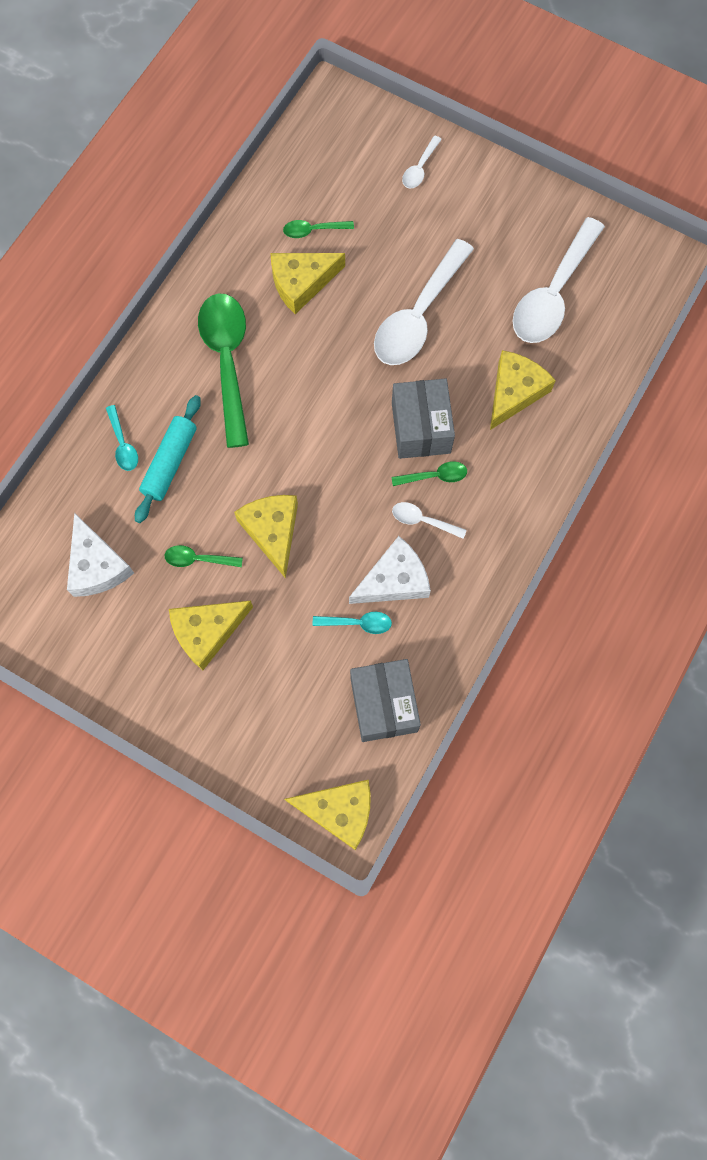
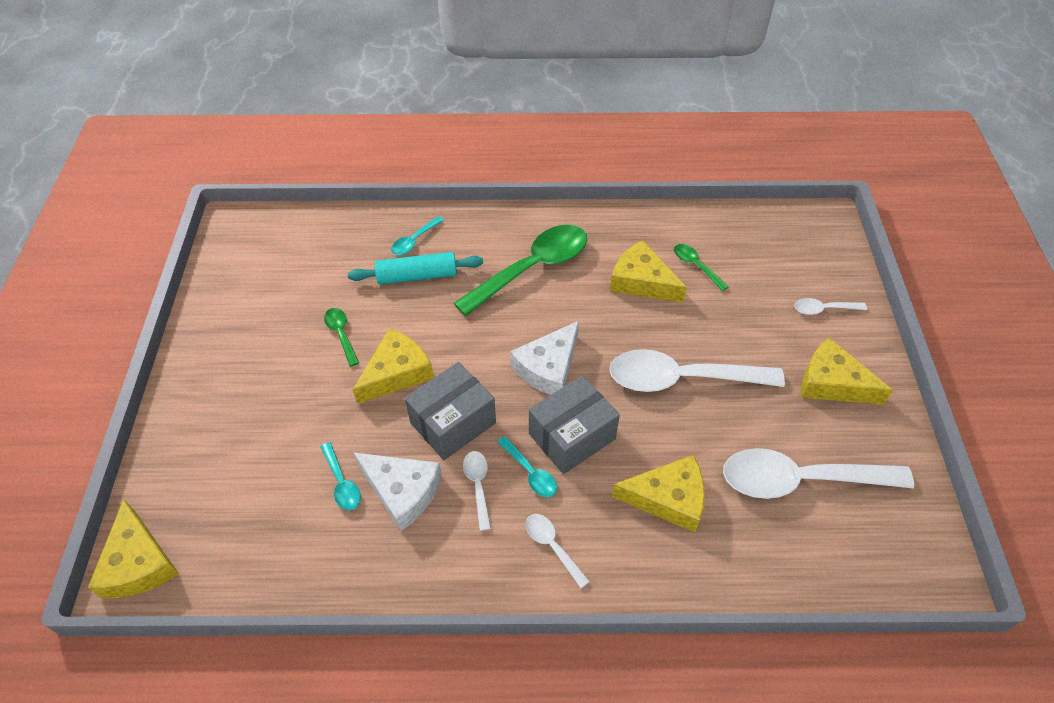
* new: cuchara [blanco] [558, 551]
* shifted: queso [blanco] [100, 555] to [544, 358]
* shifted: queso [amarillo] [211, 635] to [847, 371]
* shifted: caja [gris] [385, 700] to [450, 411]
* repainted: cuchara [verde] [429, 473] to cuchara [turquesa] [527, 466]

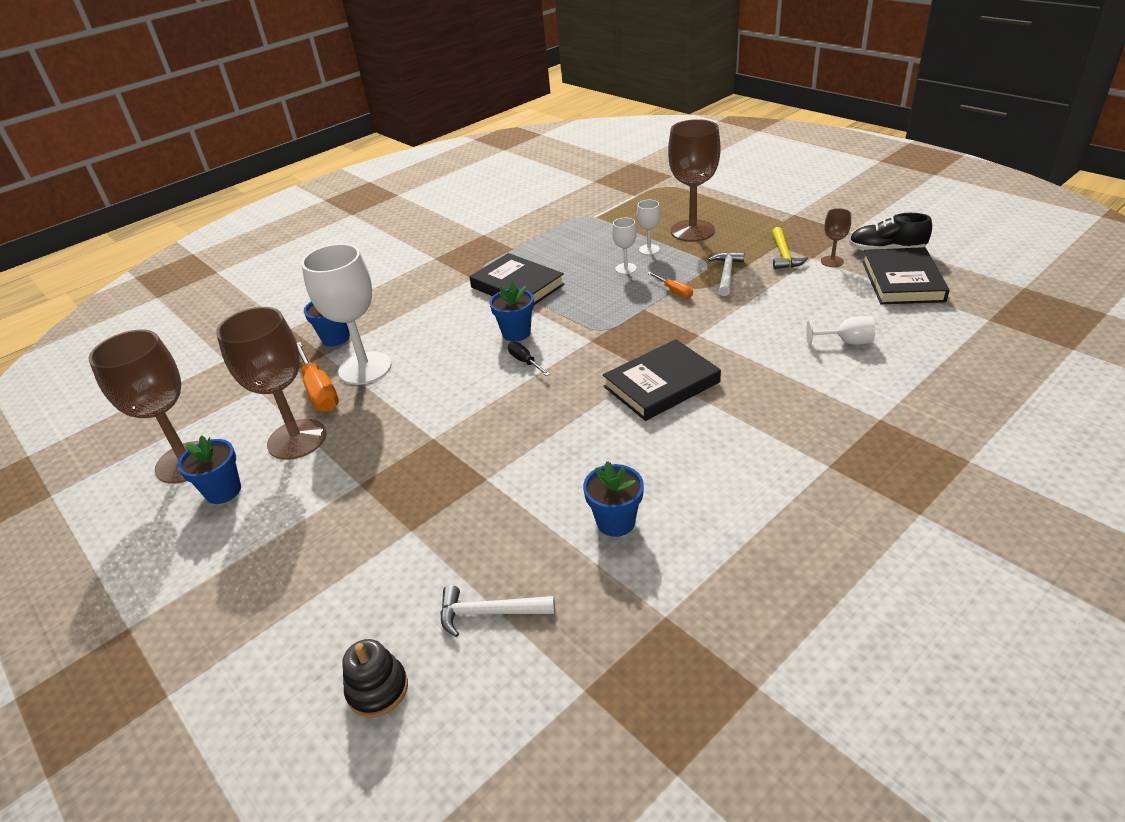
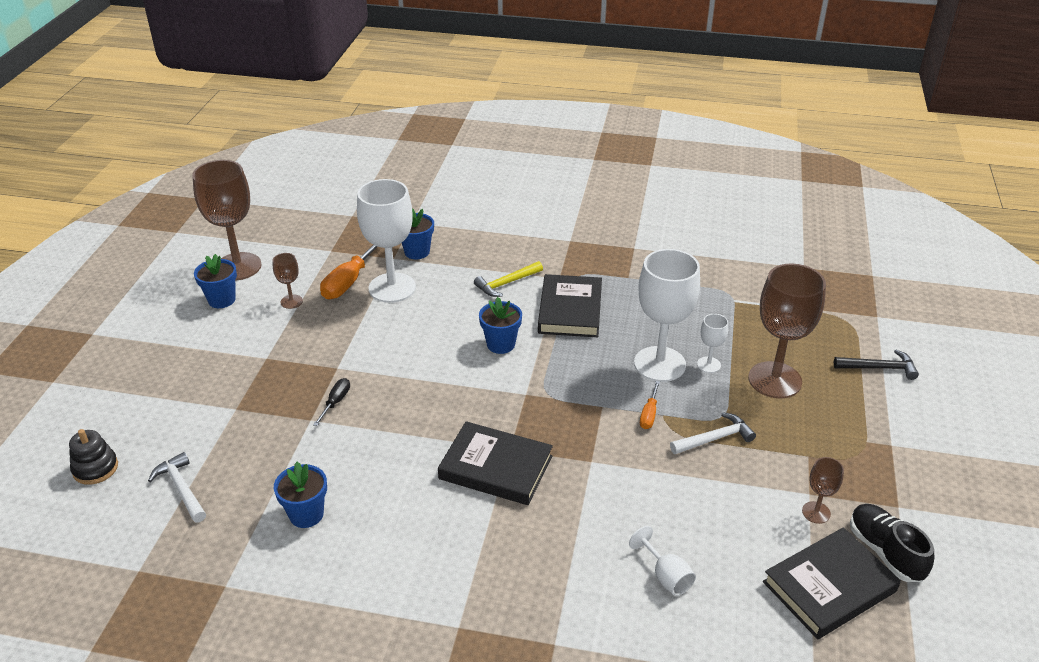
* new: martillo [negro] [876, 365]
* shifted: destornillador [negro] [529, 358] to [331, 402]
* shifted: martillo [amarillo] [790, 248] to [508, 279]
* scaled: copa [marrón] [271, 383] = [288, 281] x0.46
* scaled: copa [blanco] [624, 246] = [667, 315] x2.18

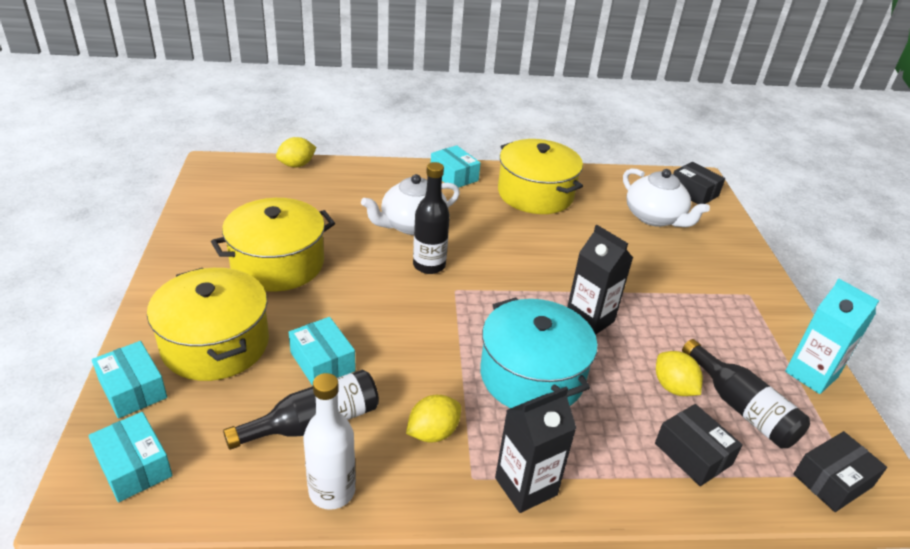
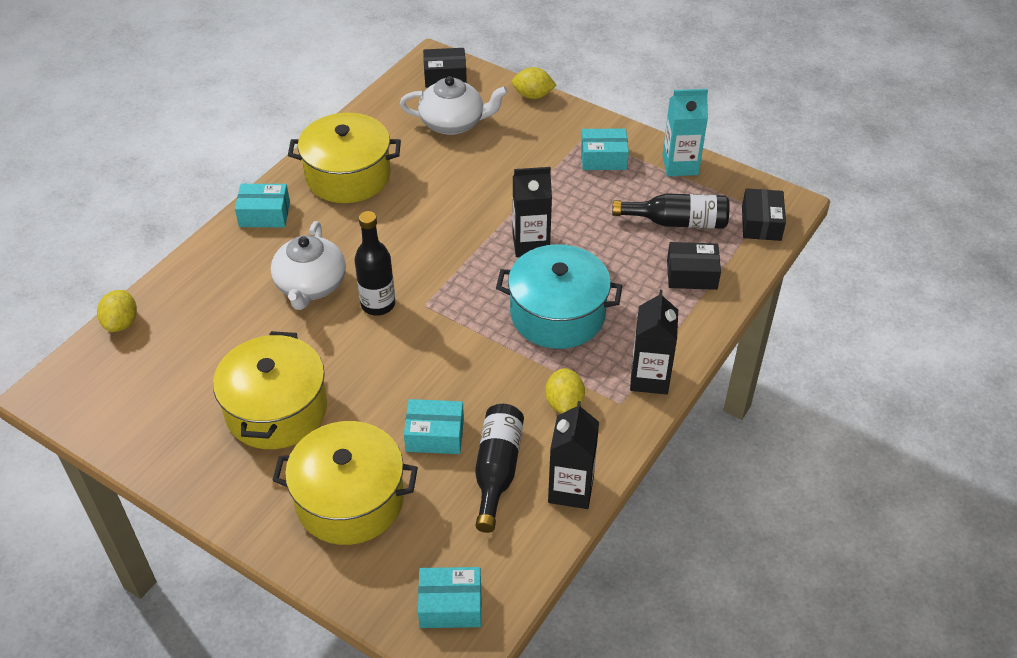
* shifted: caja [turquesa] [129, 380] to [605, 149]
* shifted: limón [amarillo] [679, 373] to [534, 83]
* swapped: botella [blanco] [329, 441] to cartón de leche [negro] [573, 455]

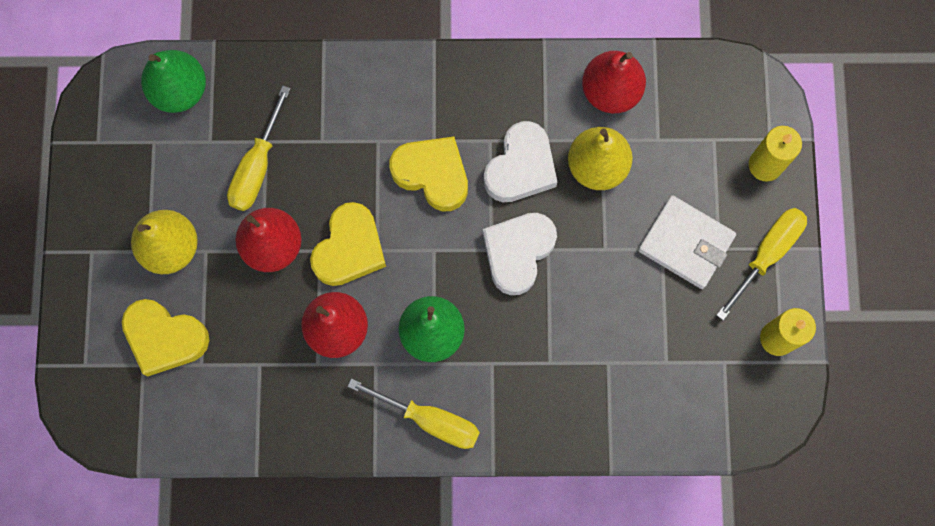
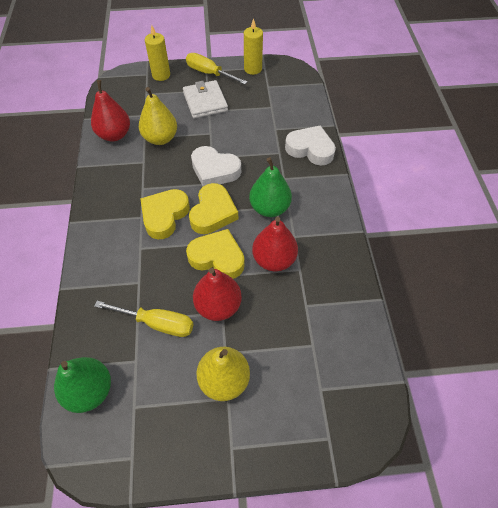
* gone: destornillador [amarillo] [414, 413]
* shifted: corazón [amarillo] [165, 338] to [213, 208]
* shifted: corazón [blanco] [520, 161] to [310, 145]
* rotated: cartera [blanco] [687, 242] = [205, 99] 45 degrees counterclockwise

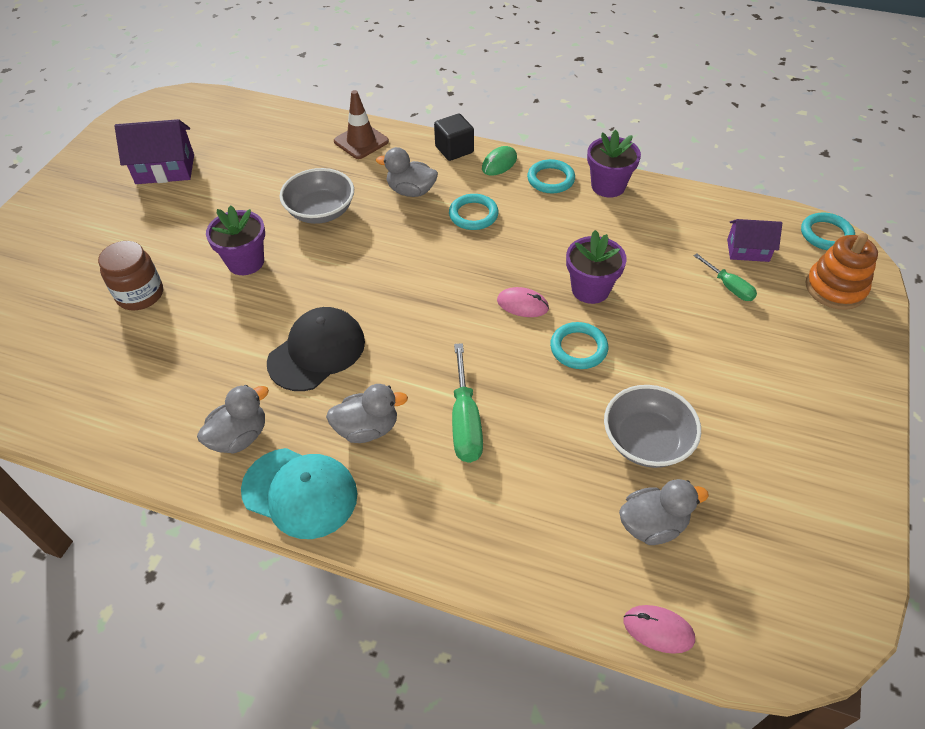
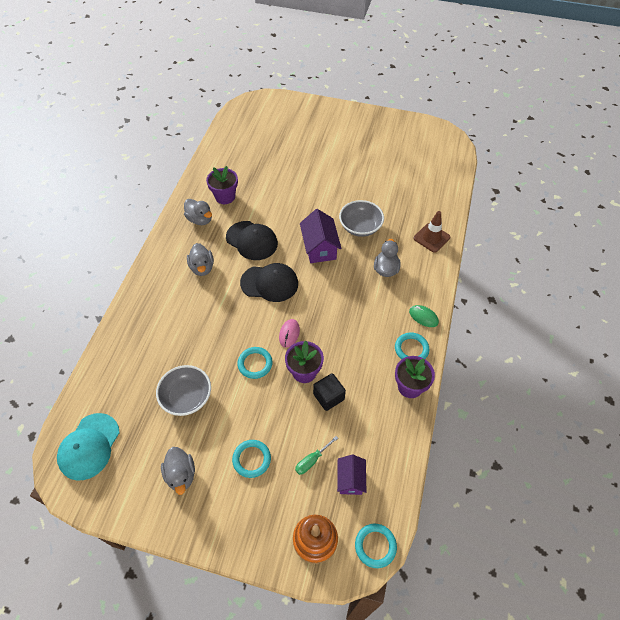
* gone: tarro [marrón] [130, 275]
* gone: destornillador [verde] [467, 403]
* gone: ratón [rosa] [659, 629]
* new: gorra [negro] [269, 282]
* shifted: casa [morado] [154, 151] to [321, 236]
* shifted: maceta [morado] [235, 240] to [222, 185]
* shifted: gorra [turquesa] [299, 493] to [88, 447]
* shifted: cubo [negro] [454, 137] to [329, 392]
* shifted: anillo [turquesa] [474, 212] to [251, 459]
* shifted: pato [gris] [664, 512] to [178, 471]

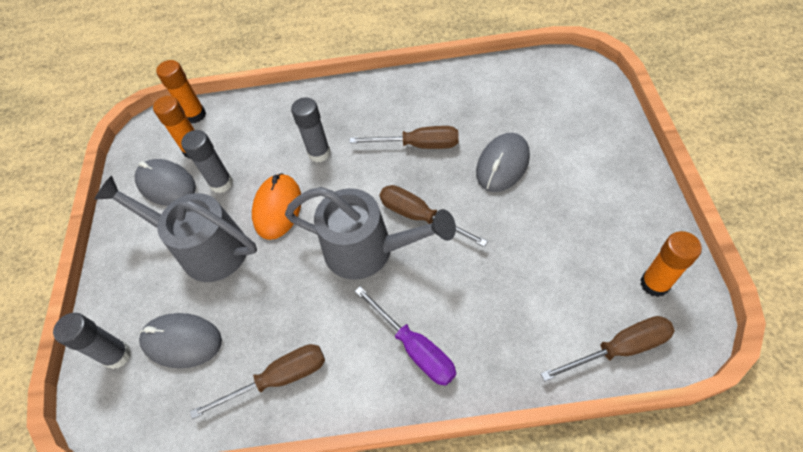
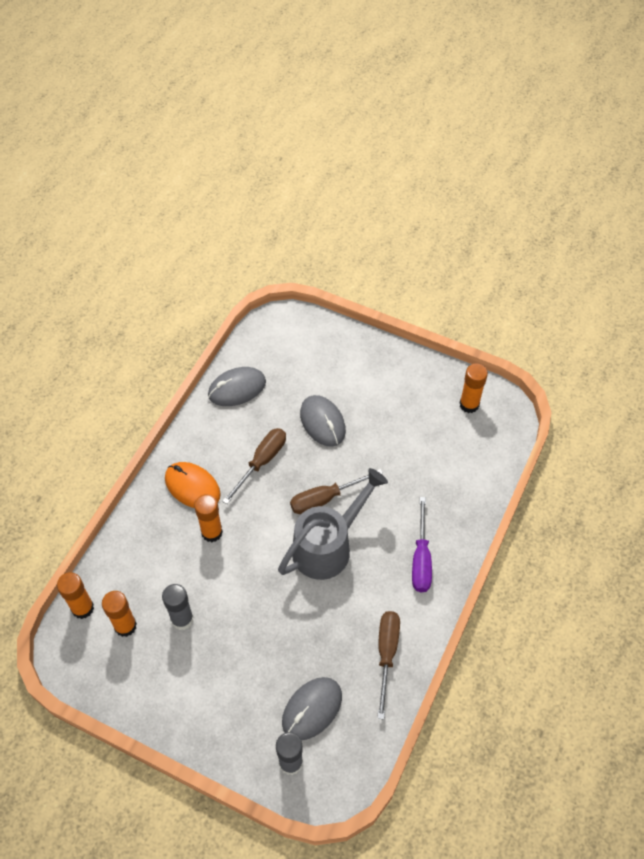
* gone: regadera [gris] [175, 229]
* gone: destornillador [marrón] [608, 348]
* shifted: ratón [gris] [165, 182] to [237, 386]
* shifted: ratón [naranja] [276, 206] to [193, 485]
* repainted: barra de pegamento [gris] [311, 130] to barra de pegamento [naranja] [208, 518]
* rotated: destornillador [morado] [405, 336] = [422, 544] 105 degrees clockwise

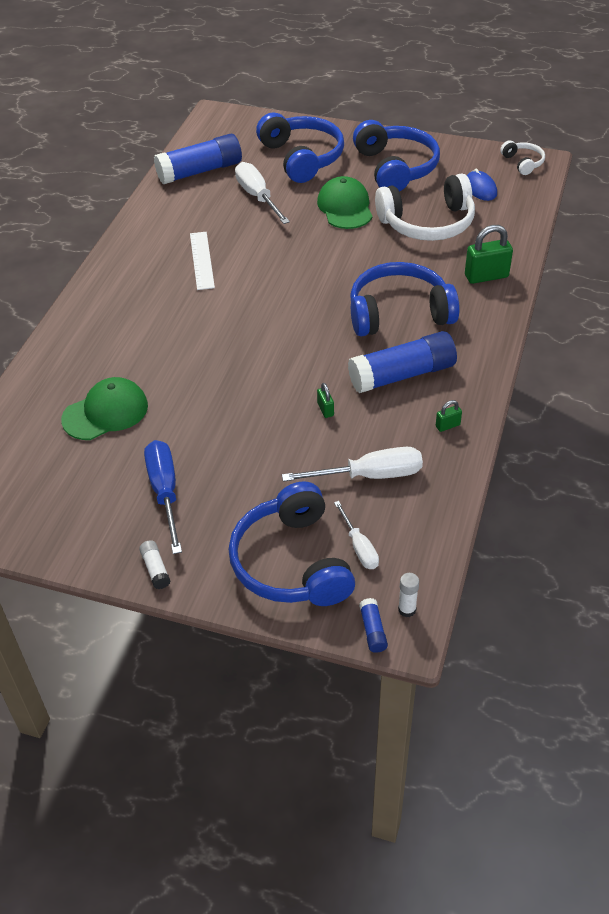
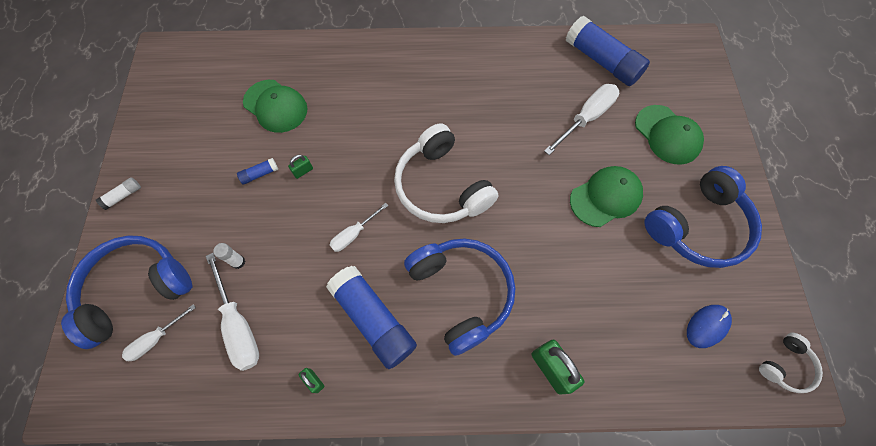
* gone: destornillador [azul] [163, 497]
* gone: regla [blanco] [202, 261]
* new: destornillador [blanco] [359, 227]
* shifted: candado [verde] [325, 400] to [300, 167]
* shifted: barra de pegamento [azul] [373, 625] to [257, 171]
* shifted: auriculares [blanco] [425, 207] to [446, 173]
* shifted: barra de pegamento [blanco] [408, 595] to [229, 256]
* swapped: auriculares [azul] [300, 147] to gorra [verde] [669, 135]

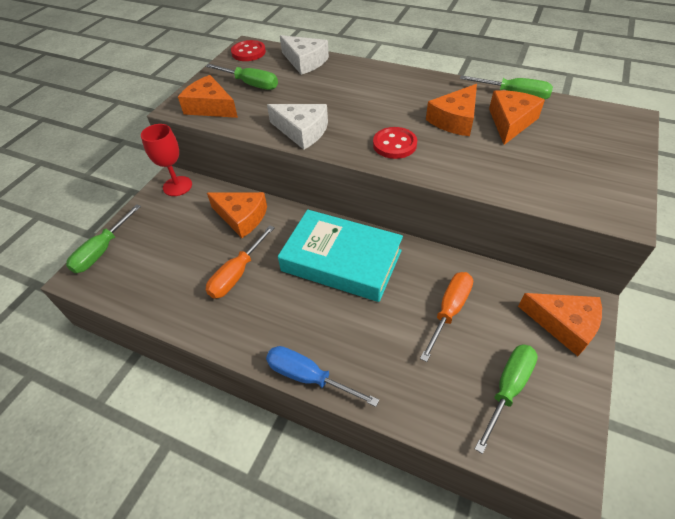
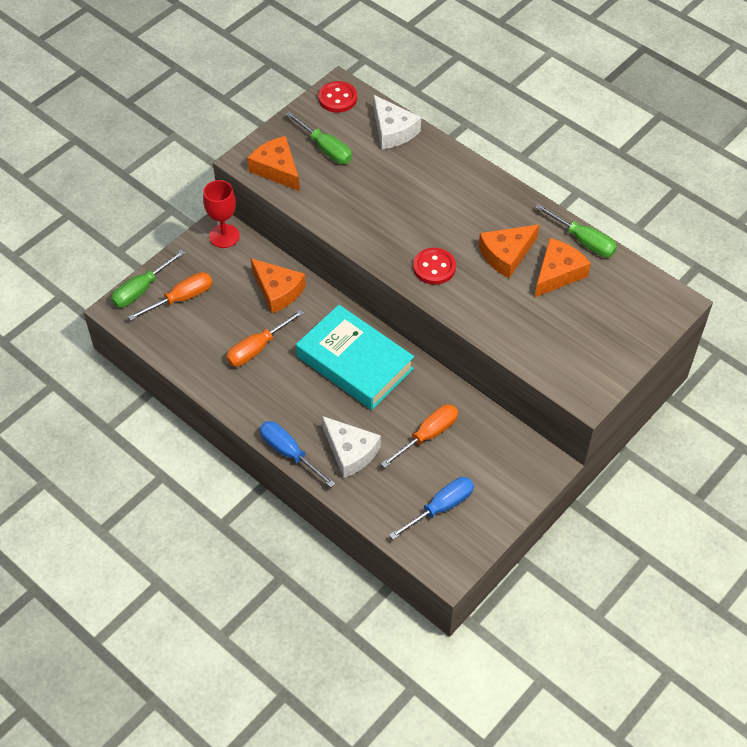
* gone: queso [naranja] [560, 324]
* new: destornillador [naranja] [170, 296]
* shifted: queso [blanco] [297, 127] to [351, 447]
* repainted: destornillador [verde] [506, 399] to destornillador [azul] [431, 508]

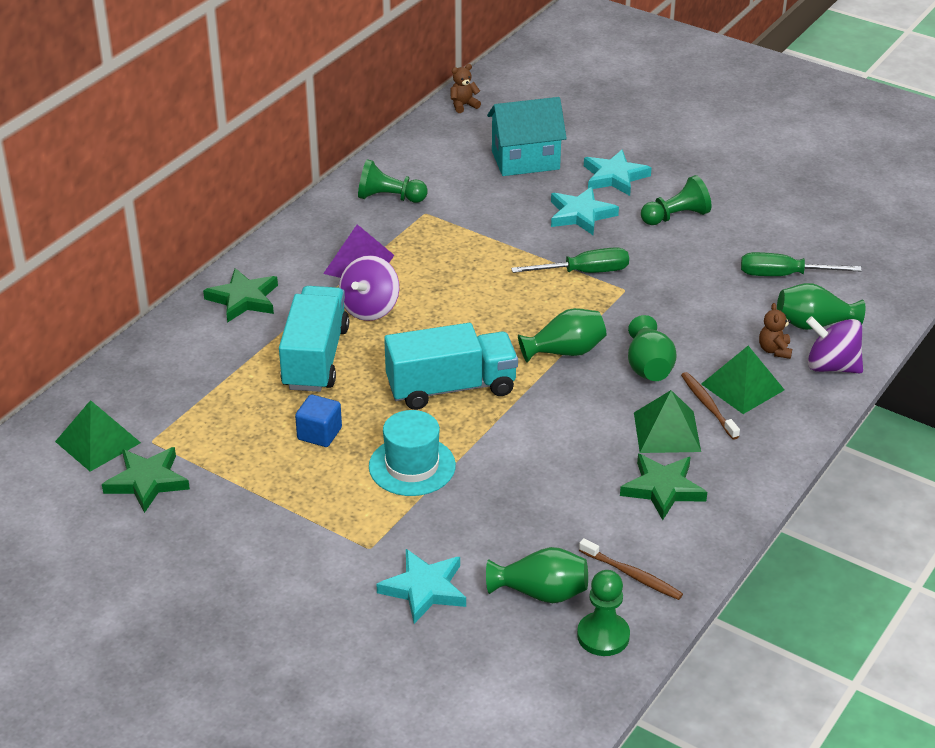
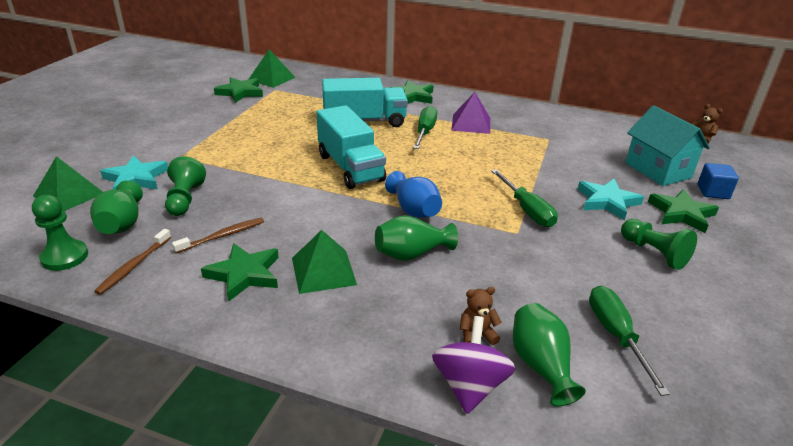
* gone: sombrero [turquesa] [412, 453]
* shifted: cubo [azul] [318, 420] to [718, 181]
* shifted: peón [verde] [393, 181] to [185, 186]
* shifted: cepillo de dientes [marrón] [710, 406] to [218, 236]
* shifted: pirámide [verde] [742, 380] to [68, 183]
* swapped: peonza [morado] [369, 288] to destornillador [verde] [425, 127]
* repainted: florero [verde] [562, 335] to florero [azul] [413, 194]
* repainted: estrella [turquesa] [617, 173] to estrella [verde] [683, 211]

